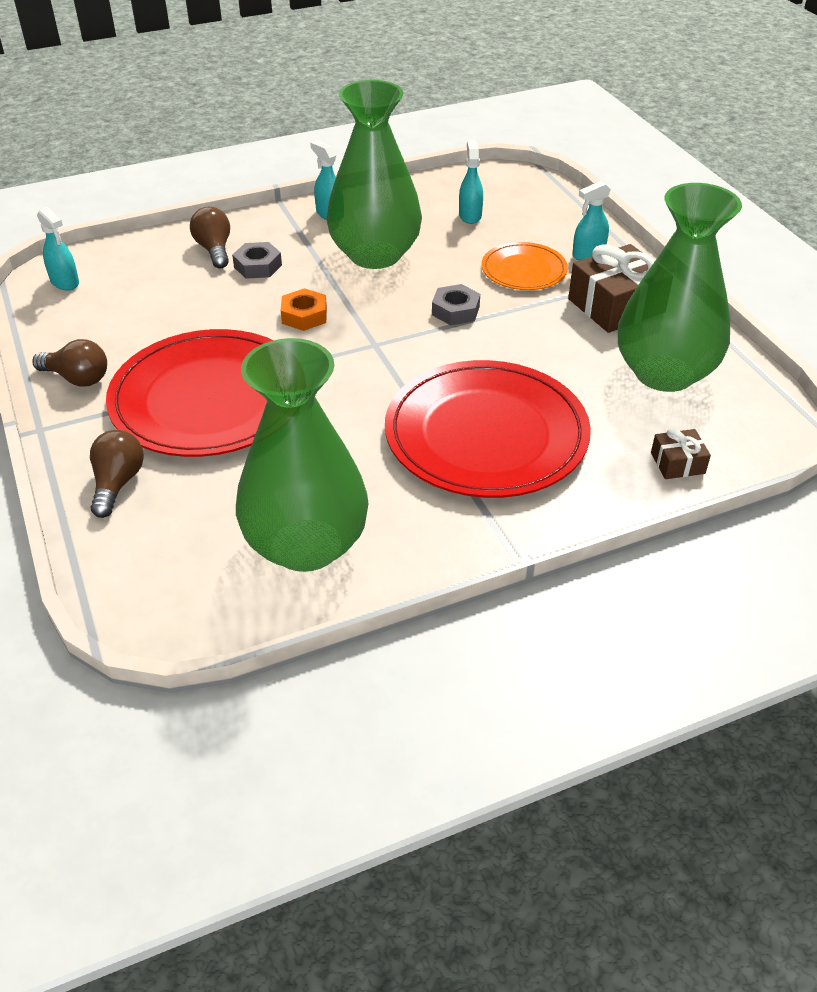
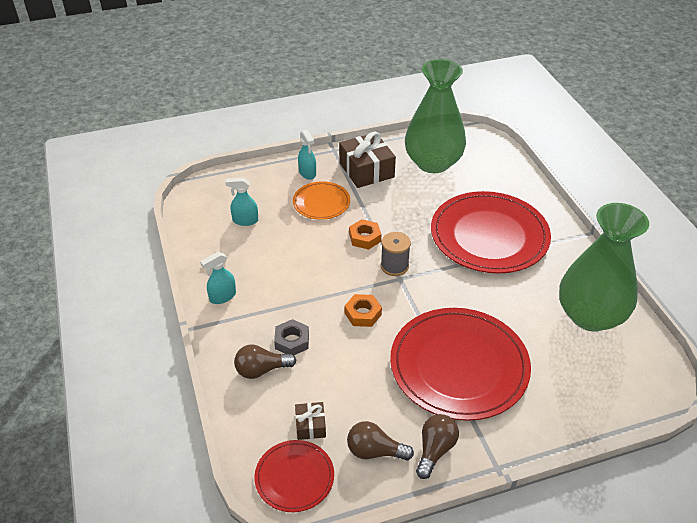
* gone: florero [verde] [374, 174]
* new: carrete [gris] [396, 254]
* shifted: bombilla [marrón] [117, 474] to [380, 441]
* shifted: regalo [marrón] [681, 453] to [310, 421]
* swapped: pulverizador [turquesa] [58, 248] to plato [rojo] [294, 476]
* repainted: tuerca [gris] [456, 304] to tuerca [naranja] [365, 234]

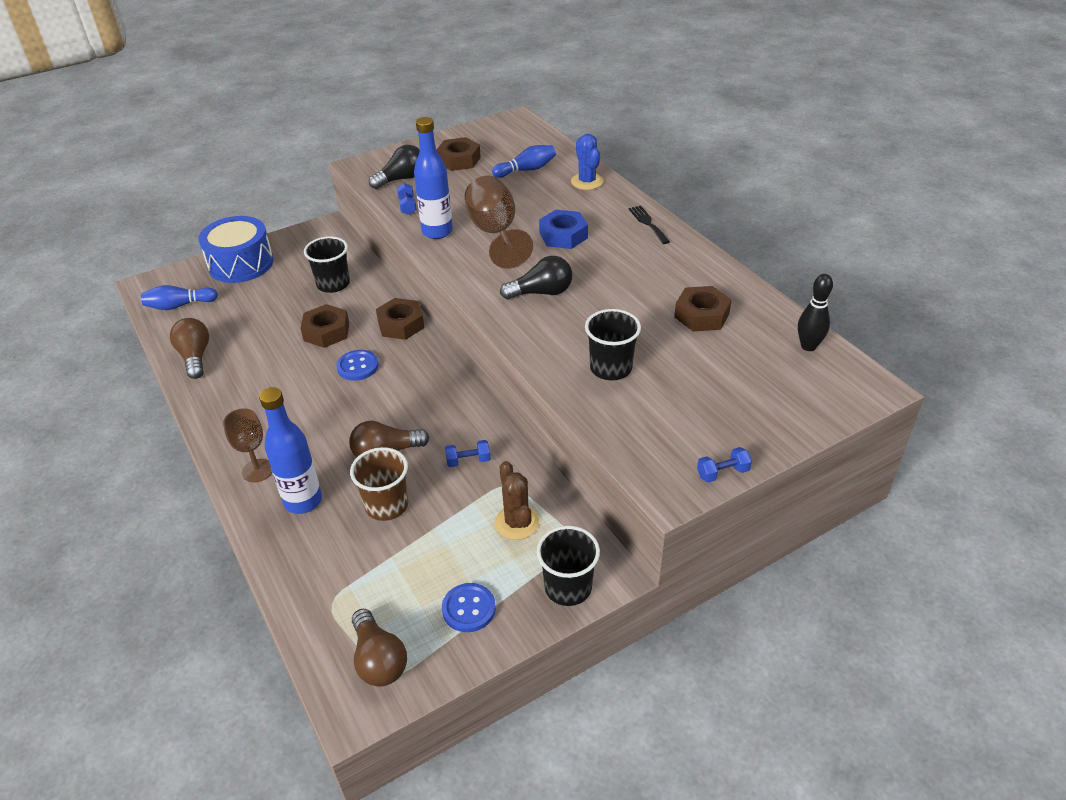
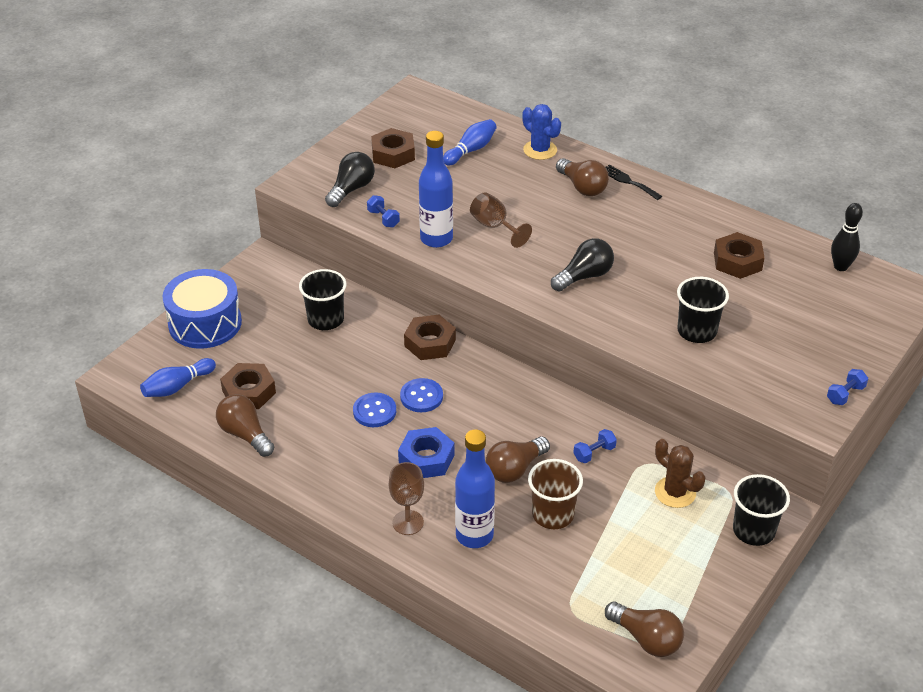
* new: bombilla [marrón] [582, 177]
* shifted: tuerca [marrón] [324, 326] to [248, 386]
* shifted: botón [azul] [469, 607] to [374, 410]
* shifted: tuerca [azul] [563, 229] to [426, 452]
* scaled: copa [marrón] [499, 222] = [501, 220] x0.61

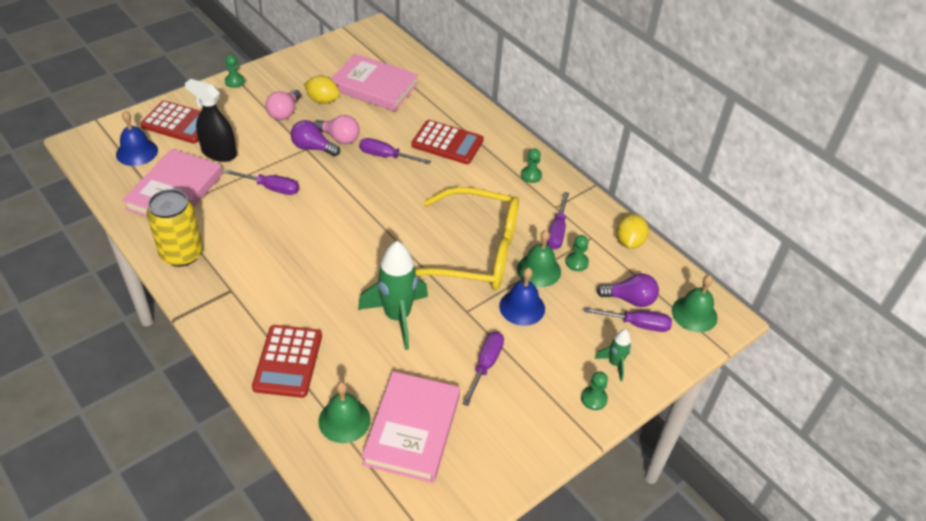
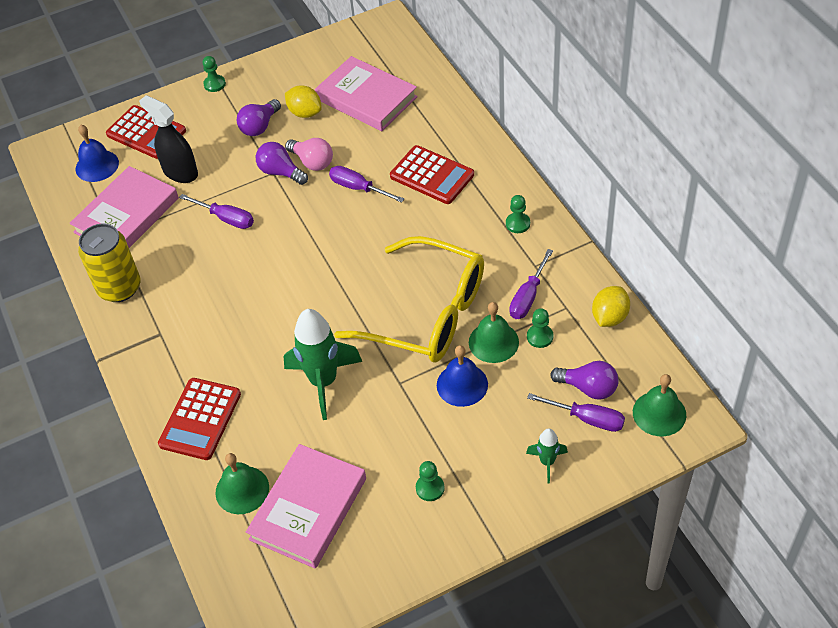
* gone: destornillador [morado] [483, 369]
* shifted: peón [verde] [594, 391] to [430, 481]
* repainted: bombilla [rosa] [283, 104] to bombilla [morado] [259, 117]

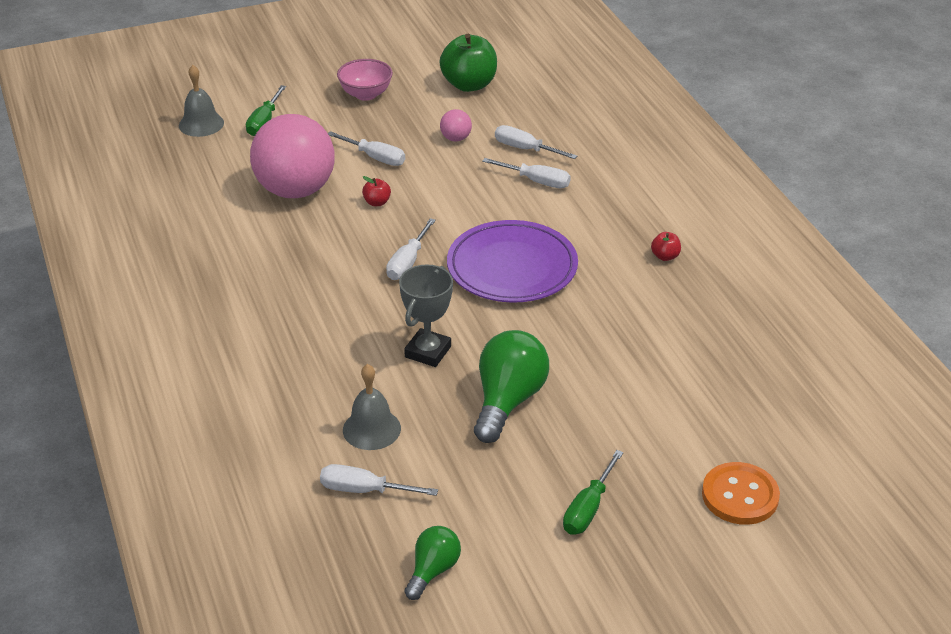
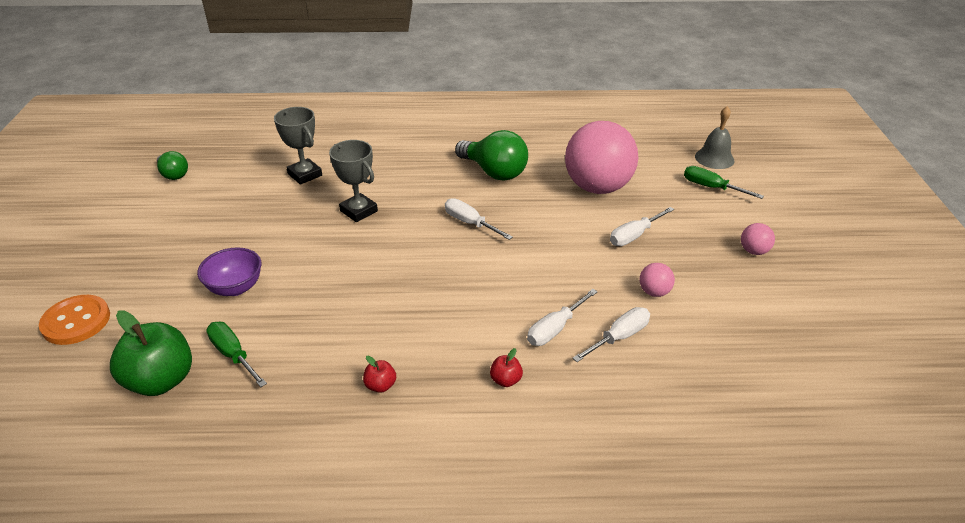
* gone: destornillador [blanco] [379, 480]
* gone: plato [morado] [512, 261]
* new: cuenco [morado] [229, 271]
* shifted: manzana [rojo] [376, 191] to [506, 367]
* shifted: manzana [verde] [468, 63] to [151, 353]
* shifted: bombilla [verde] [511, 386] to [491, 155]
* shifted: destornillador [verde] [593, 492] to [236, 354]
* swapped: cuenco [rosa] [365, 80] to pelota [rosa] [758, 239]
* swapped: campana [gris] [372, 407] to trofeo [gris] [298, 146]

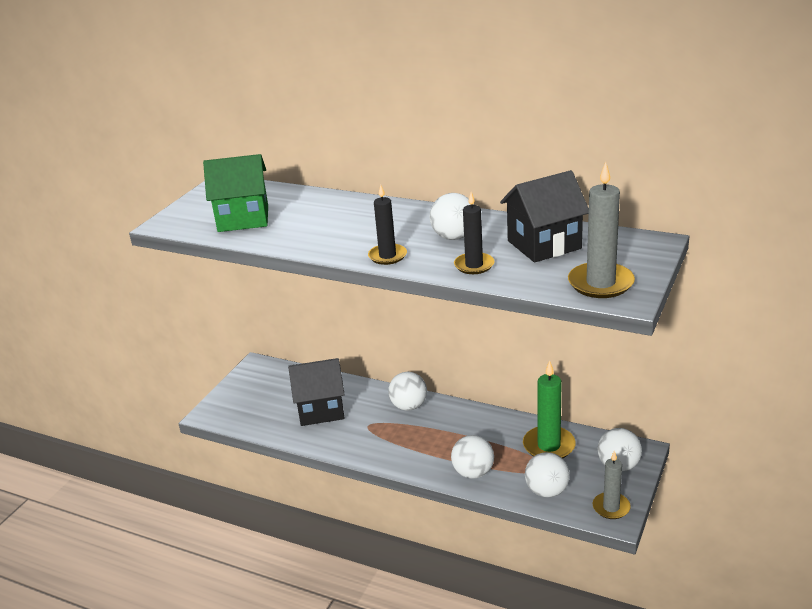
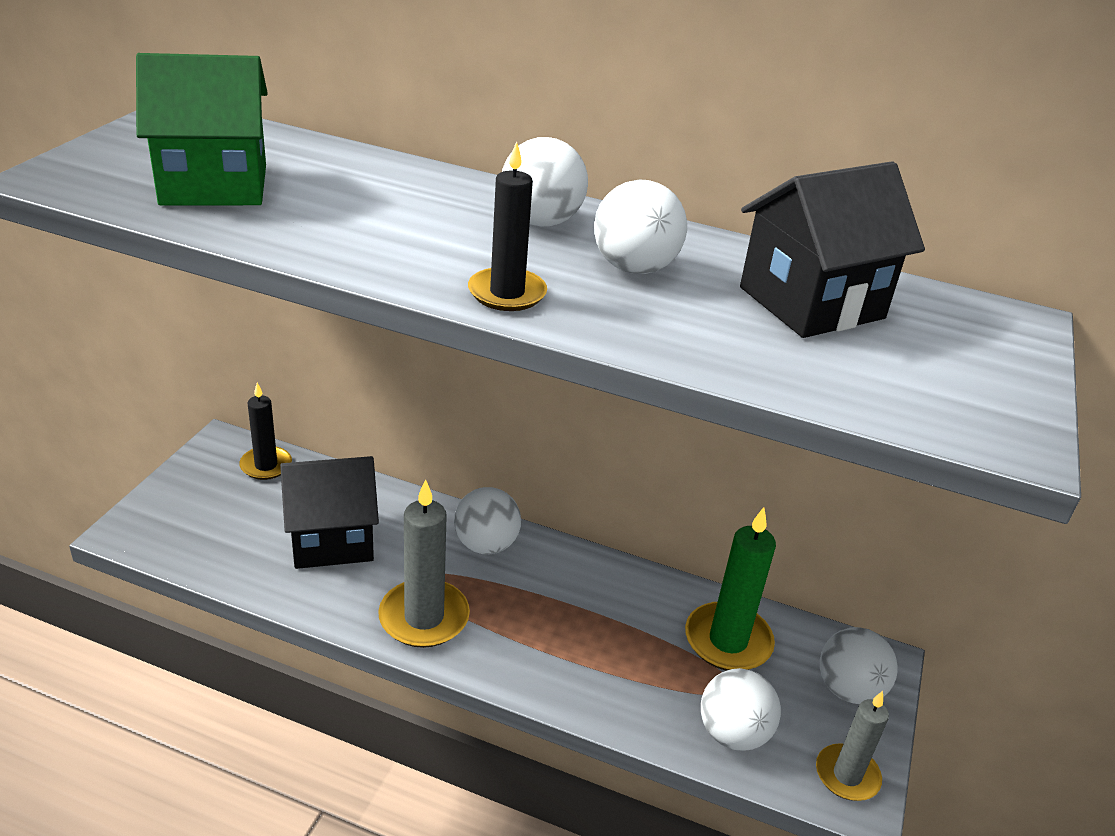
* shifted: pelota [blanco] [472, 457] to [545, 181]
* shifted: vela [negro] [474, 233] to [265, 431]
* shifted: vela [gris] [601, 230] to [424, 563]

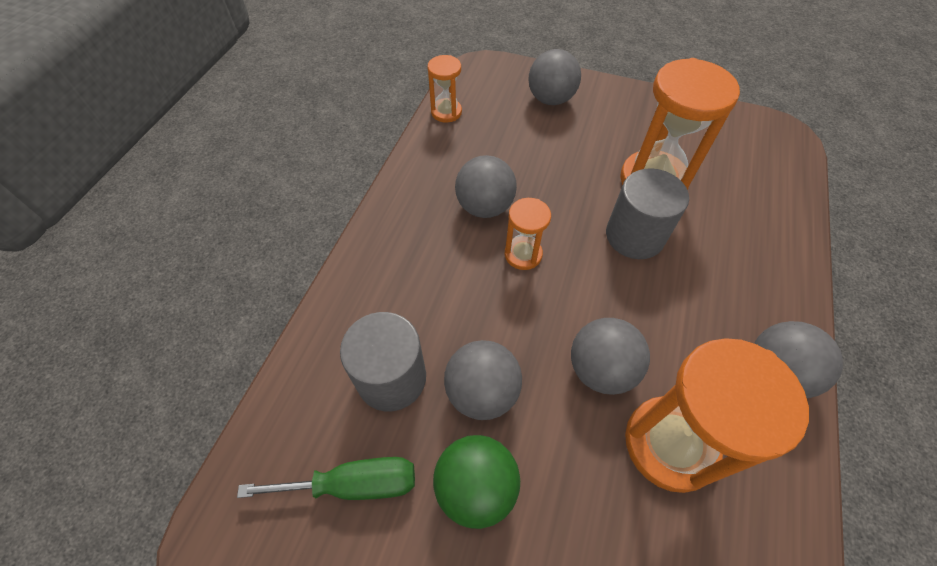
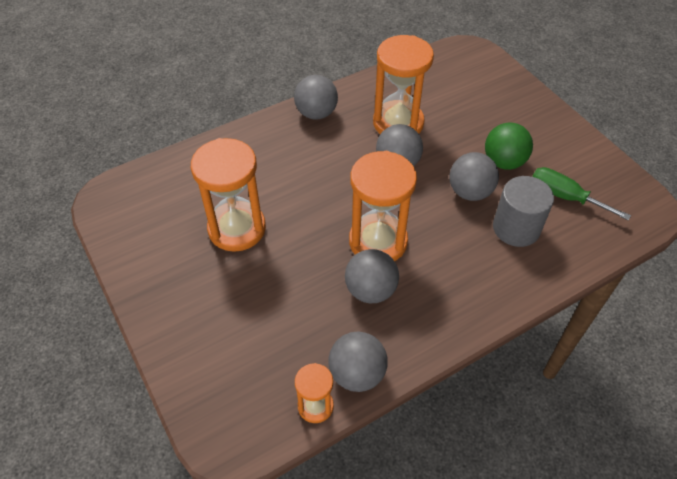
* gone: cilindro [gris] [647, 213]
* shifted: pelota [gris] [554, 77] to [358, 361]
* scaled: reloj de arena [naranja] [527, 234] = [383, 206] x1.93

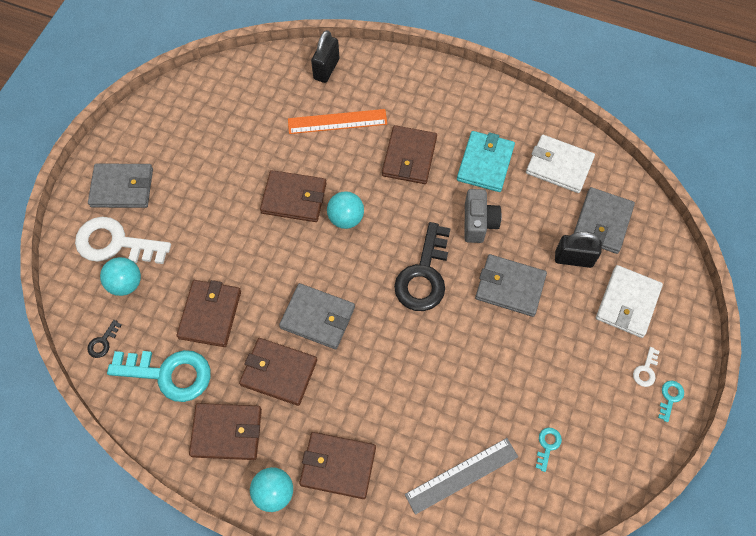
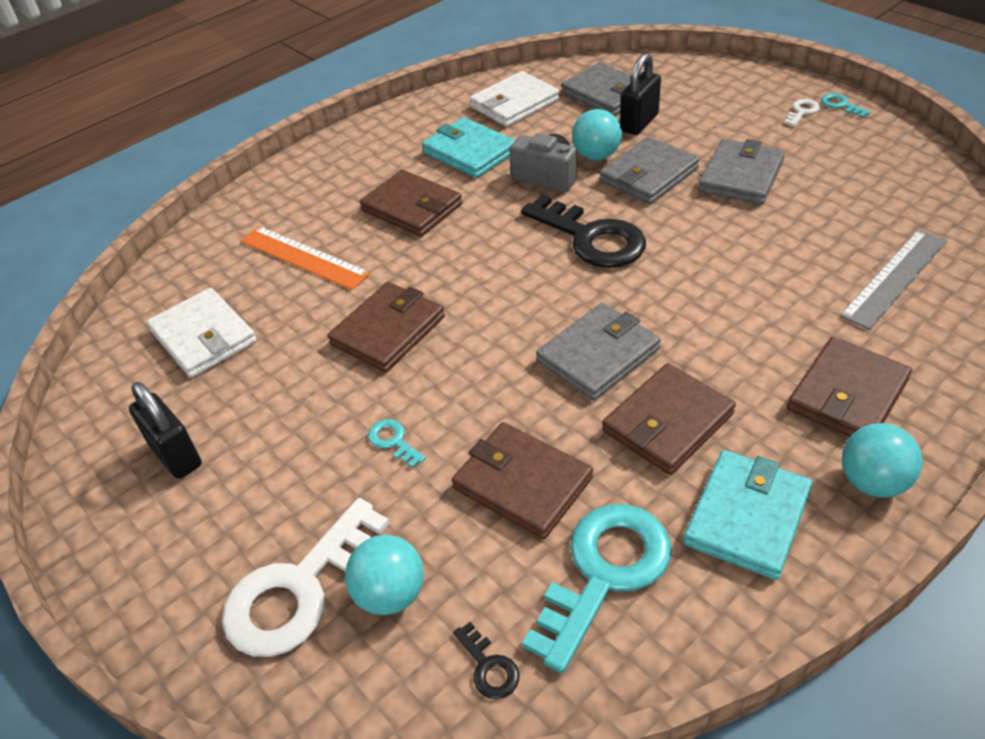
* shifted: cartera [gris] [120, 186] to [741, 172]
* shifted: candado [negro] [325, 56] to [165, 430]
* shifted: pelota [turquesa] [345, 210] to [597, 134]
* shifted: llave [turquesa] [548, 449] to [397, 443]
* shifted: cartera [blanco] [629, 301] to [202, 333]
* repainted: cartera [marrón] [225, 431] to cartera [turquesa] [747, 515]
* rotated: regla [naranja] [337, 121] = [305, 258] 75 degrees counterclockwise
* rotated: regla [gris] [461, 476] = [893, 280] 45 degrees clockwise
* rotated: llave [blanco] [646, 367] = [802, 112] 105 degrees counterclockwise

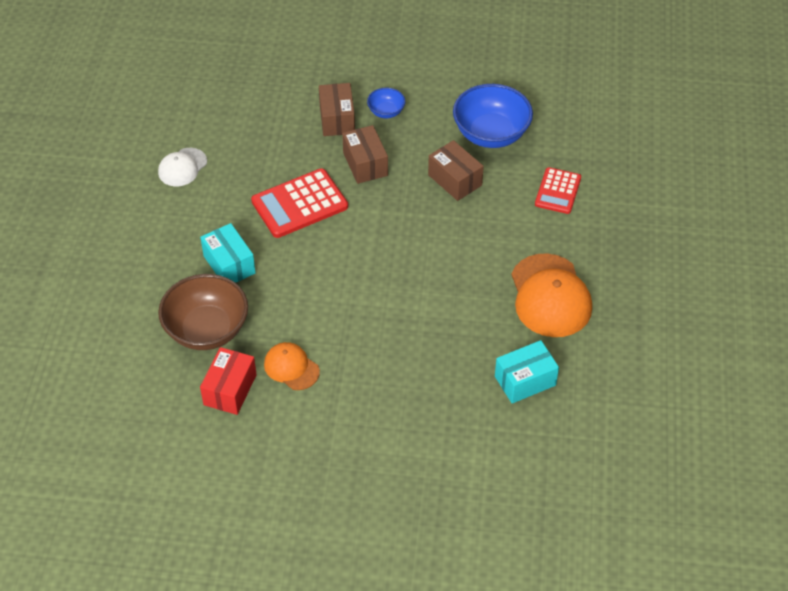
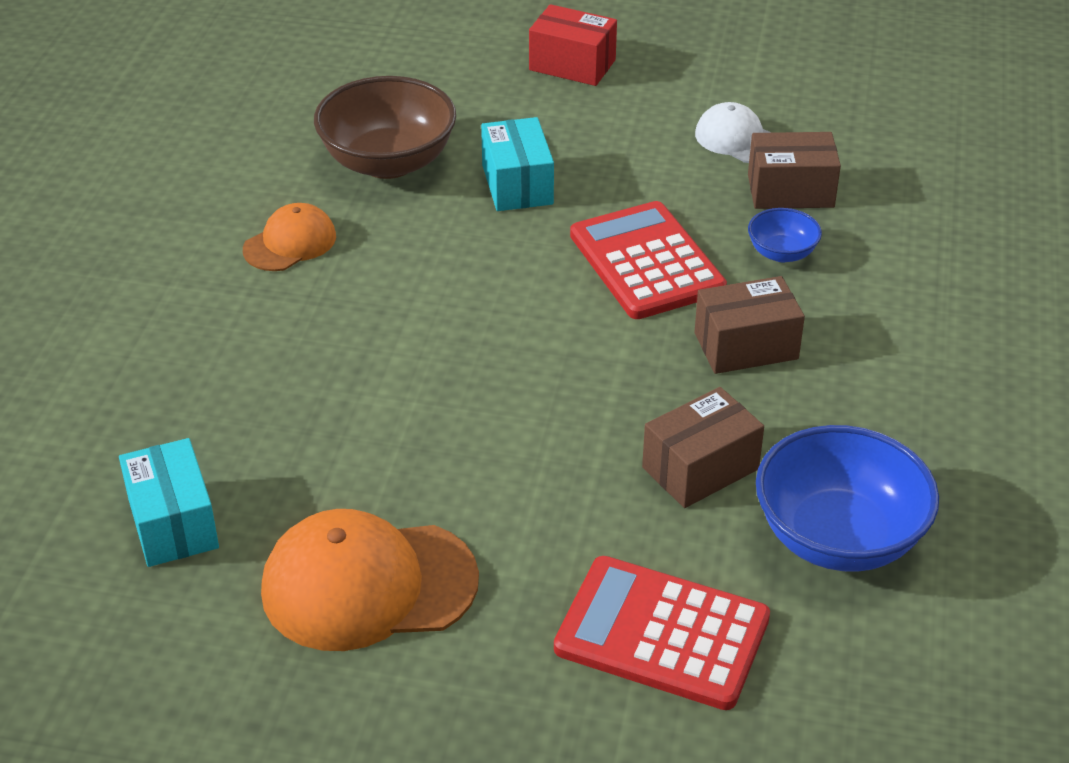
* shifted: caja [rojo] [228, 381] to [573, 45]
* shifted: caja [marrón] [337, 109] to [794, 170]
* shifted: cuenco [azul] [386, 103] to [785, 235]
* rotated: caja [turquesa] [228, 253] = [517, 164] 75 degrees counterclockwise
* scaled: calculadora [rojo] [558, 190] = [662, 633] x1.57

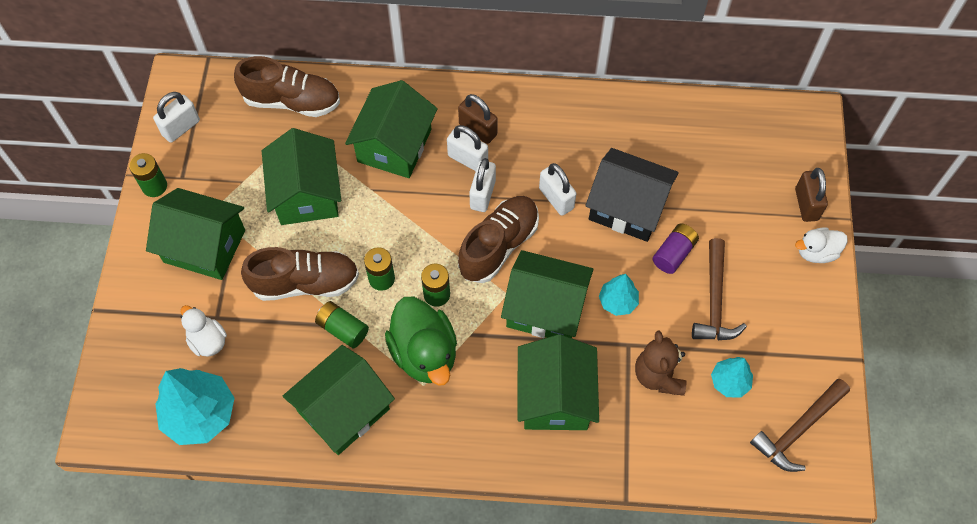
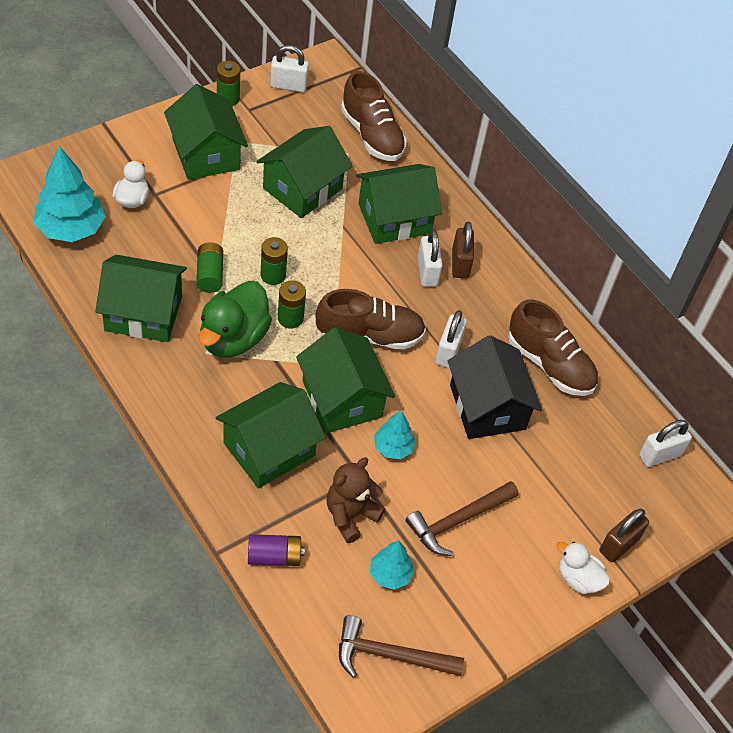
* shifted: zapato [marrón] [300, 274] to [553, 347]
* shifted: candado [blanco] [482, 185] to [665, 443]
* shifted: pila [morado] [676, 248] to [276, 550]

